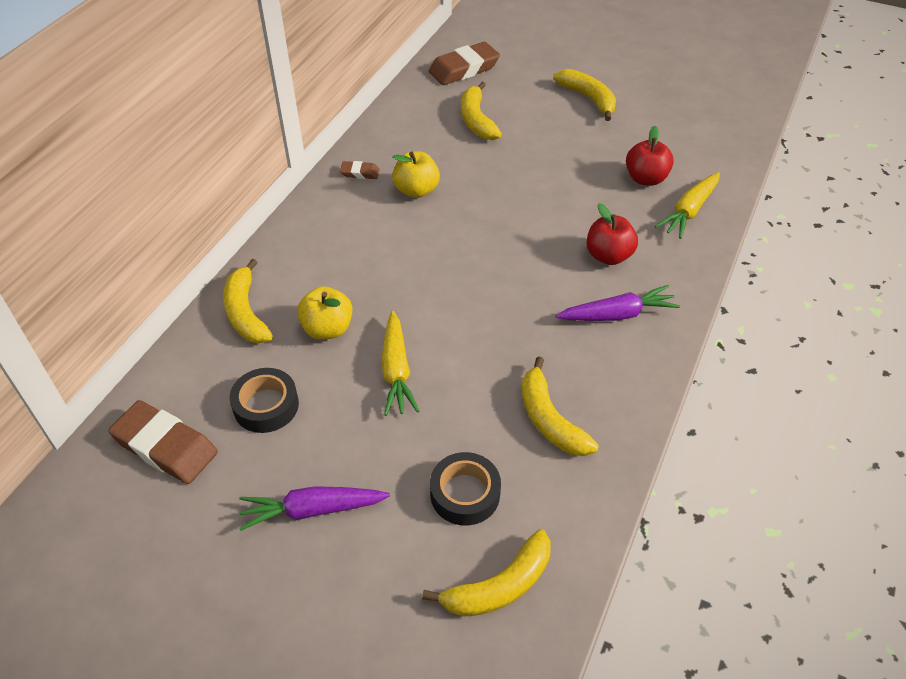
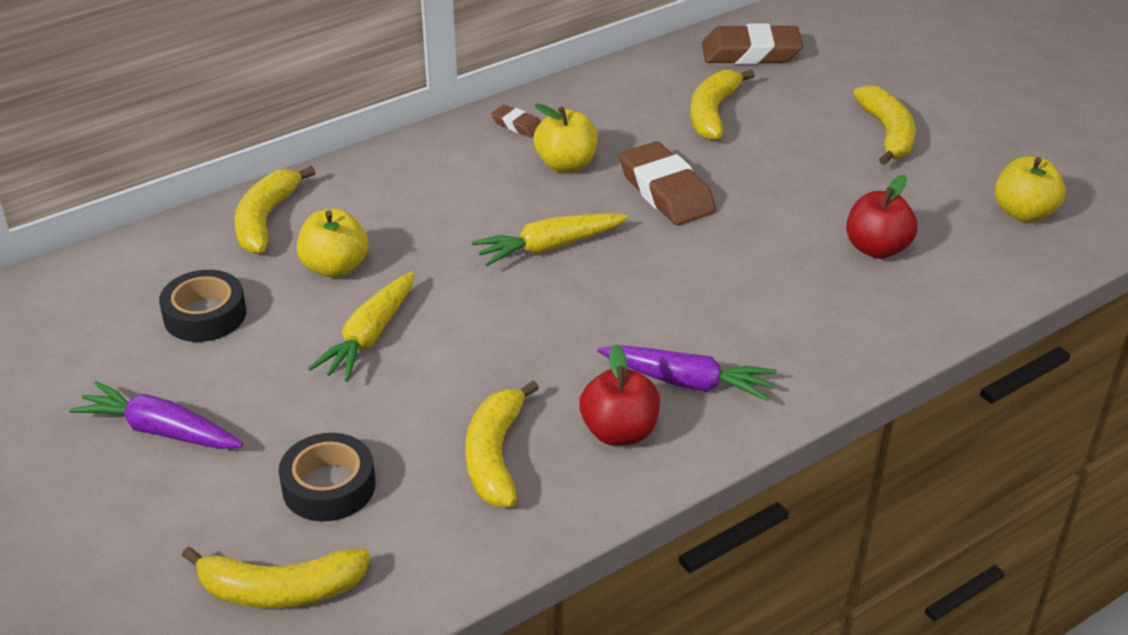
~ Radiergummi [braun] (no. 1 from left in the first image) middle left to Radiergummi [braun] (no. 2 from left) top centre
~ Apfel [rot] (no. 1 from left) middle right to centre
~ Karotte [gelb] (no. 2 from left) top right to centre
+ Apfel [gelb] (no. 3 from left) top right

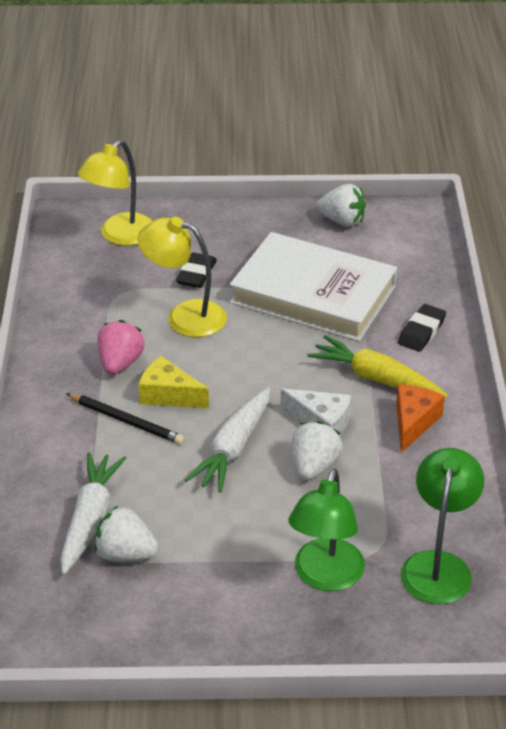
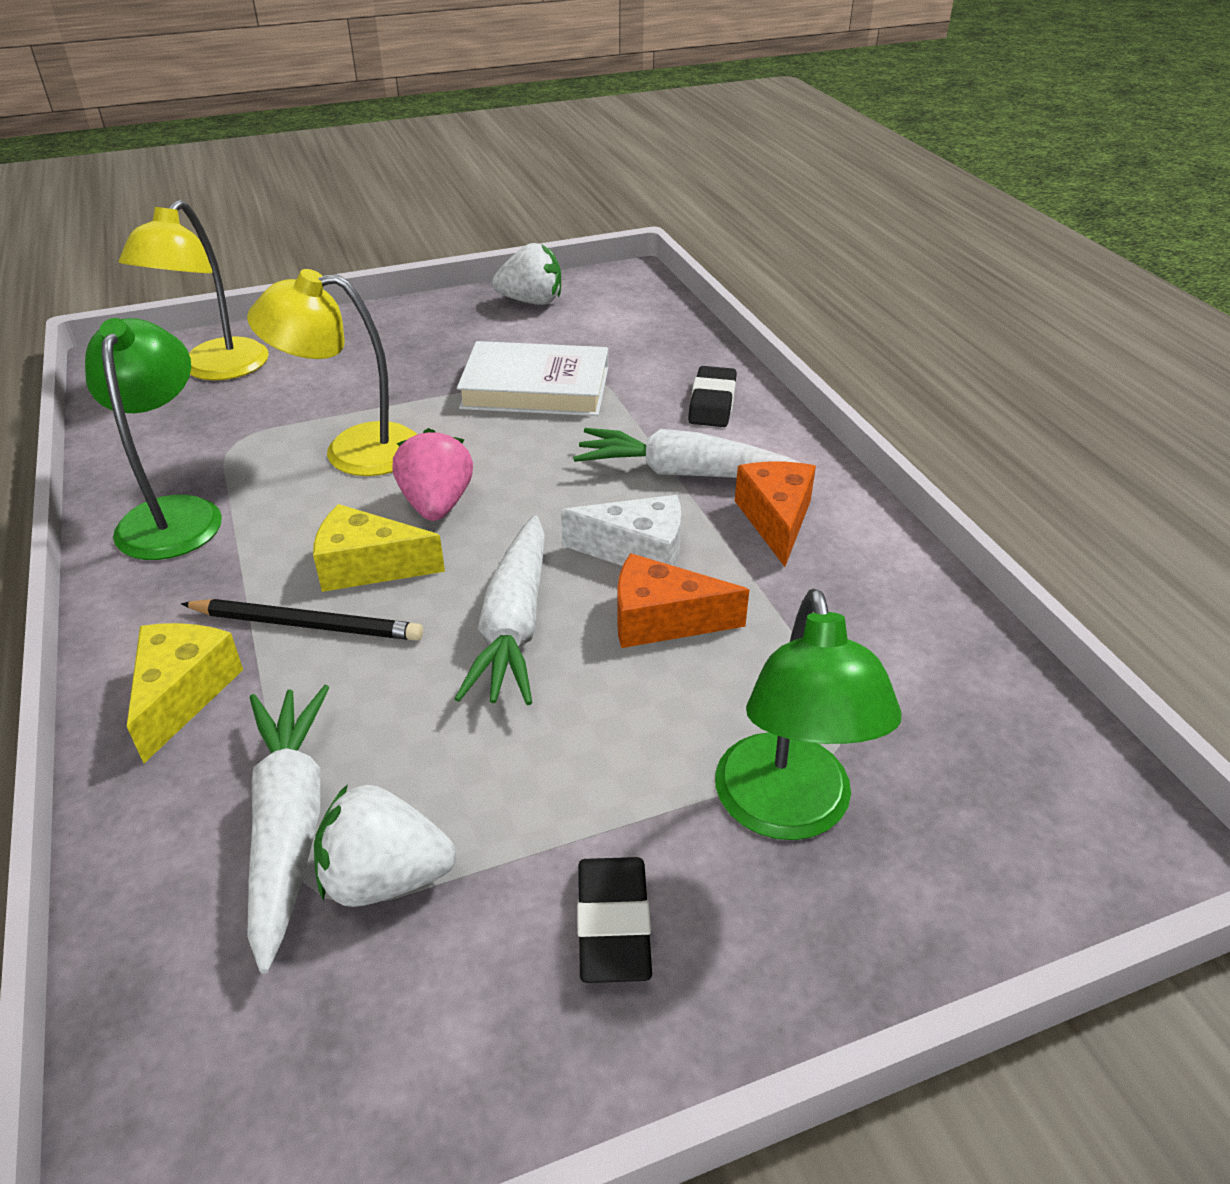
~ Erdbeere [rosa] middle left to centre
~ Radiergummi [schwarz] (no. 1 from left) centre to bottom centre
~ Buch [weiß] centre = top centre x0.66
~ Erdbeere [weiß] (no. 2 from left) centre to Käse [orange] (no. 1 from left) centre
~ Karotte [gelb] middle right to Karotte [weiß] (no. 3 from left) centre
~ Lampe [grün] (no. 2 from left in the first image) bottom right to Lampe [grün] (no. 1 from left) middle left
+ Käse [gelb] (no. 1 from left) middle left

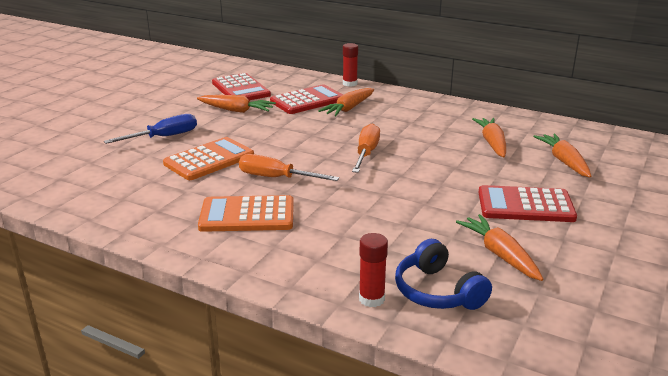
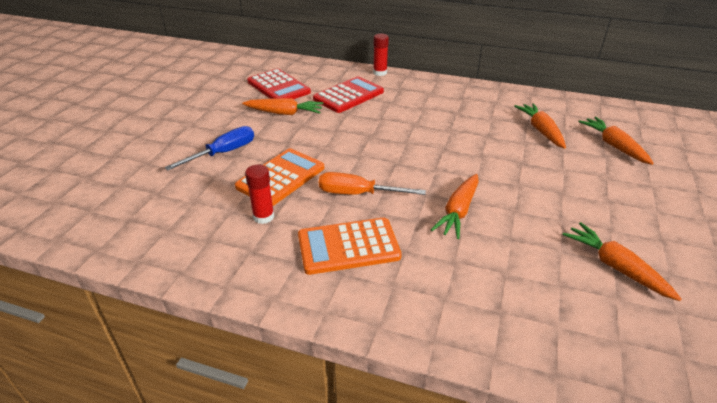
~ Karotte [orange] (no. 2 from left) top centre to centre
- Schraubenzieher [orange] (no. 2 from left) centre
~ Klebestift [rot] (no. 2 from left in the first image) bottom centre to Klebestift [rot] (no. 1 from left) centre
- Kopfhörer [blau] bottom centre
- Taschenrechner [rot] (no. 3 from left) middle right

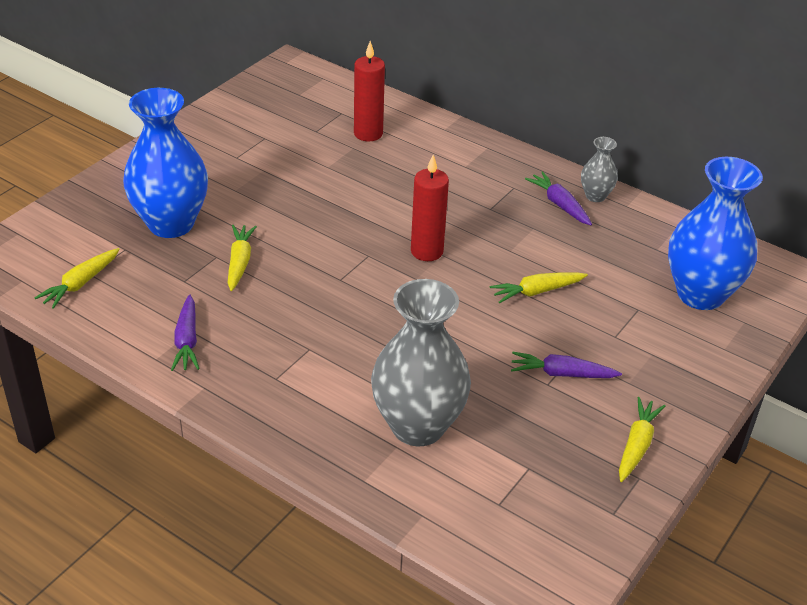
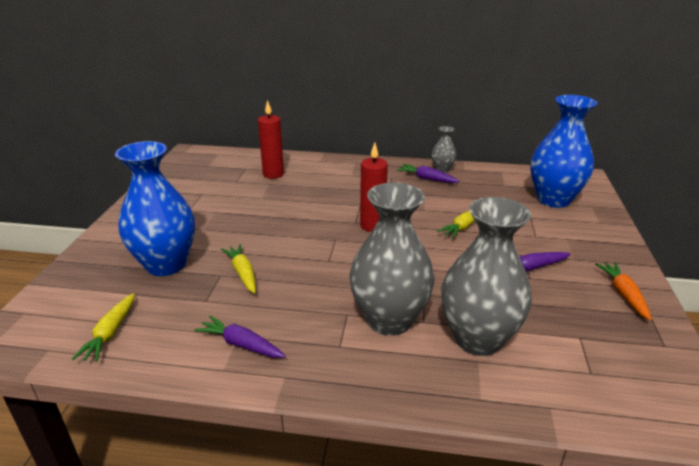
~ Karotte [lila] (no. 1 from left) middle left = bottom centre 150 degrees clockwise
~ Karotte [gelb] (no. 4 from left) bottom right to Karotte [orange] middle right
+ Vase [grau] (no. 1 from left) centre

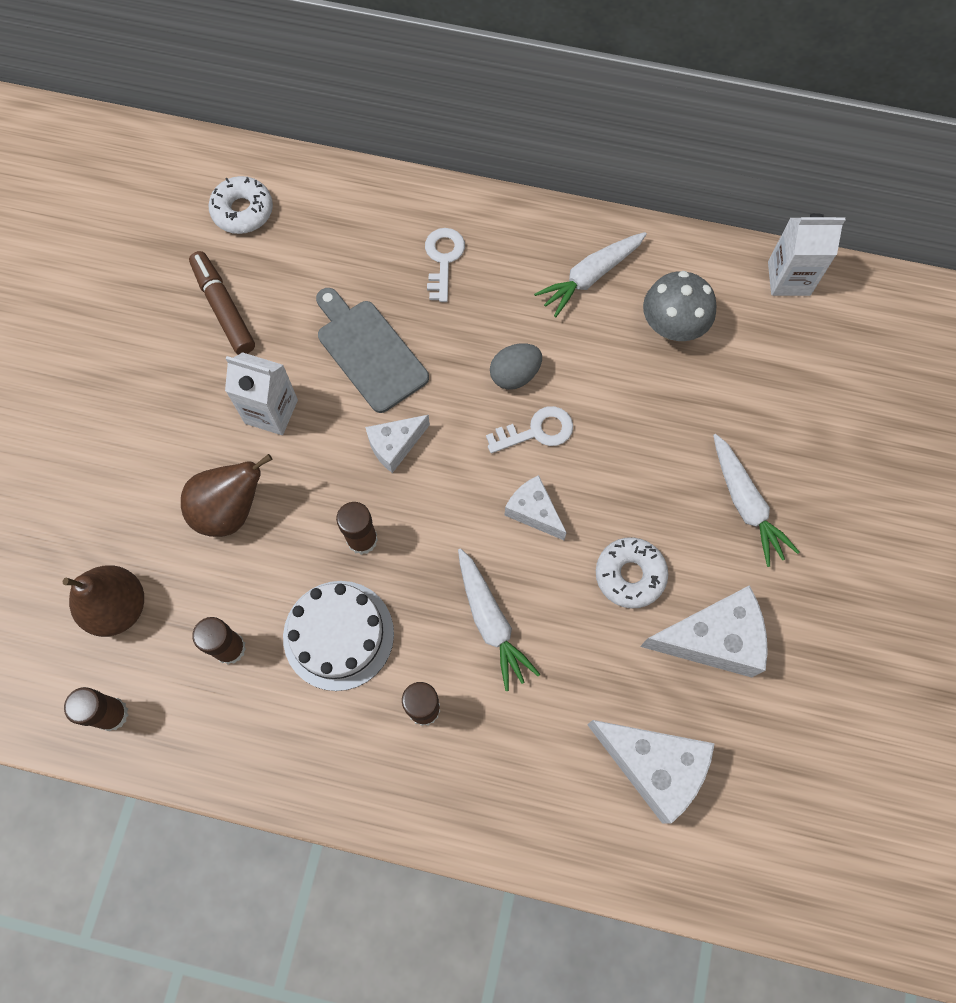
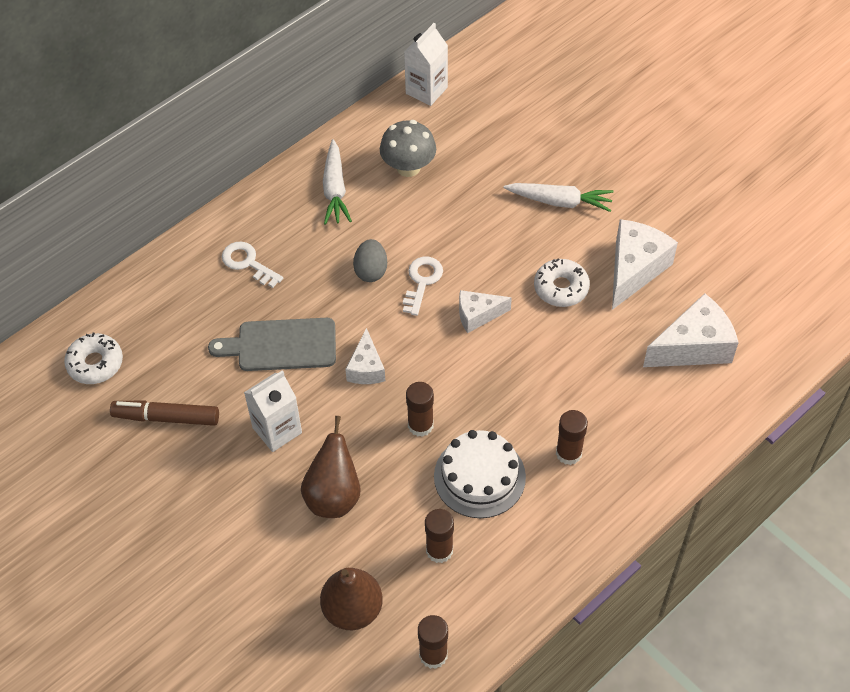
- Karotte [weiß] (no. 1 from left) centre

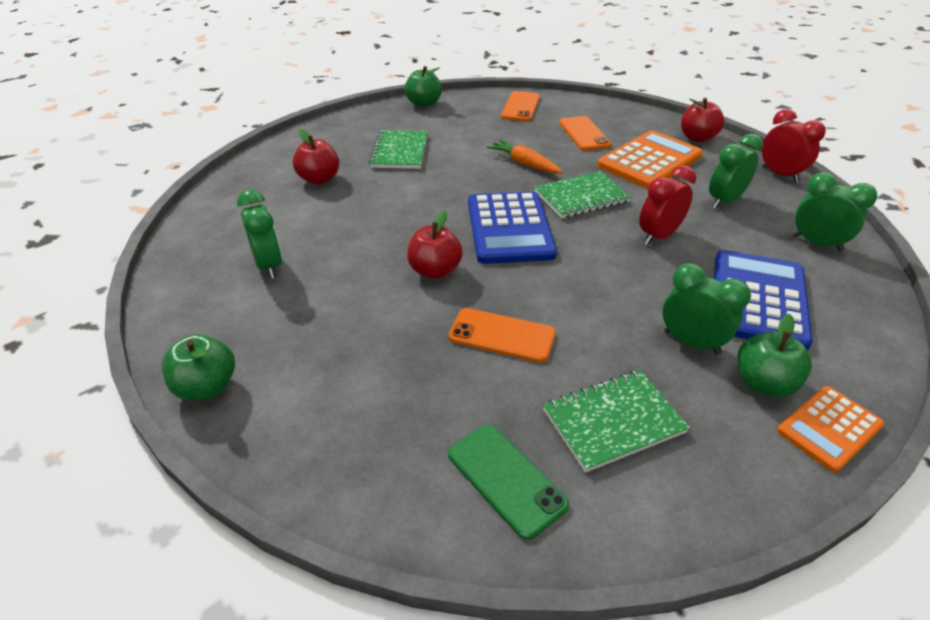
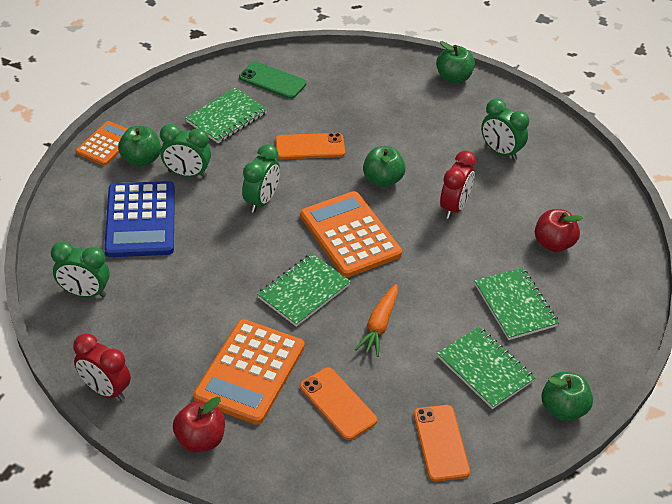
~ Apfel [rot] (no. 2 from left) centre to Apfel [grün] (no. 2 from left) top centre
~ Taschenrechner [blau] (no. 1 from left) centre to Taschenrechner [orange] (no. 3 from left) centre
~ Karotte [orange] top centre = centre 90 degrees clockwise
~ Wecker [rot] (no. 1 from left in the first image) top right to Wecker [rot] (no. 2 from left) middle right
~ Wecker [grün] (no. 3 from left) top right to centre
+ Notizbuch [grün] (no. 3 from left) bottom right

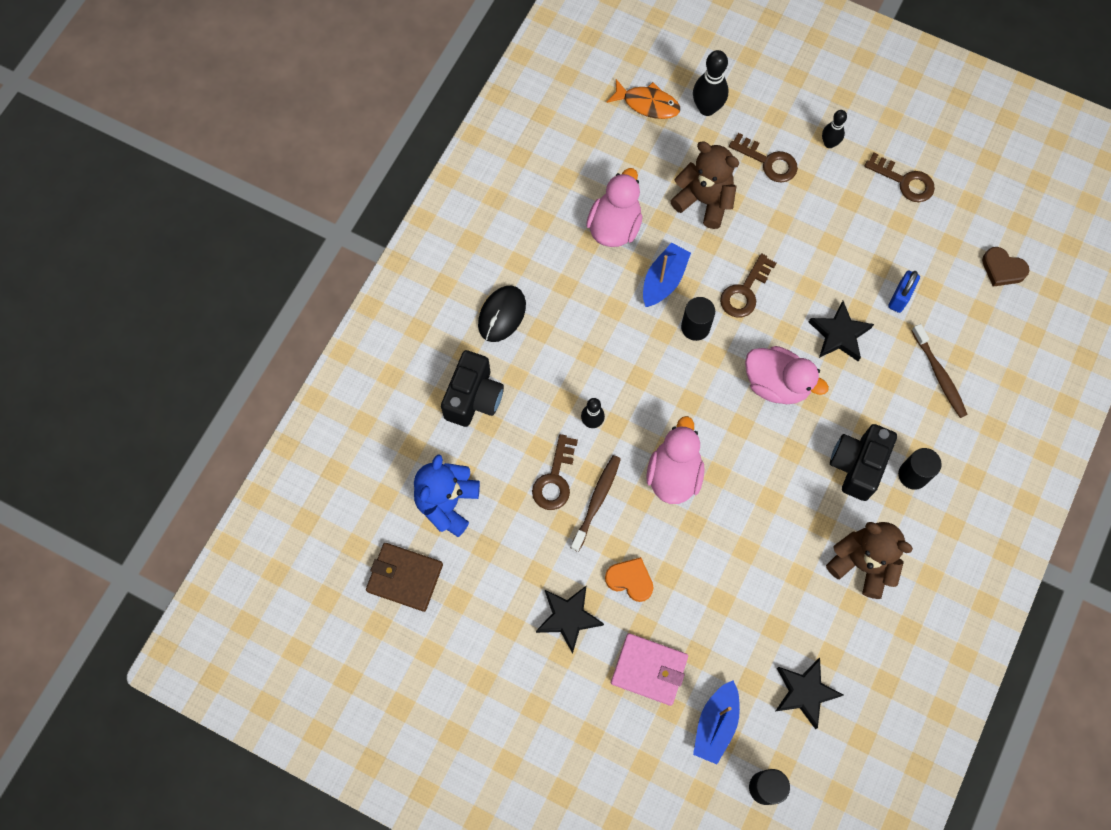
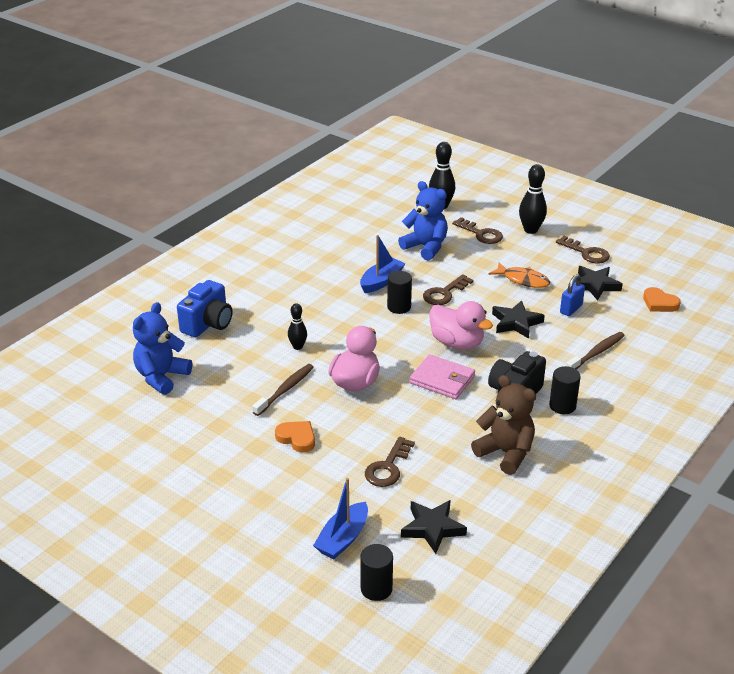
- Geldbörse [braun] bottom centre
~ Kamera [schwarz] (no. 1 from left) centre to Kamera [blau] middle left
- Computermaus [schwarz] centre
~ Schlüssel [braun] (no. 1 from left) centre to bottom centre
~ Stern [schwarz] (no. 1 from left in the first image) bottom centre to Stern [schwarz] (no. 3 from left) middle right
- Ente [rosa] (no. 1 from left) top centre
~ Fisch [orange] top centre to middle right
~ Geldbörse [rosa] bottom centre to centre
~ Teddybär [braun] (no. 1 from left) top centre to Teddybär [blau] (no. 2 from left) top centre
~ Bowlingkegel [schwarz] (no. 3 from left) top right = top right x1.62
~ Zahnbürste [braun] (no. 2 from left) middle right = middle right 120 degrees counterclockwise
~ Herz [braun] top right to Herz [orange] (no. 2 from left) middle right

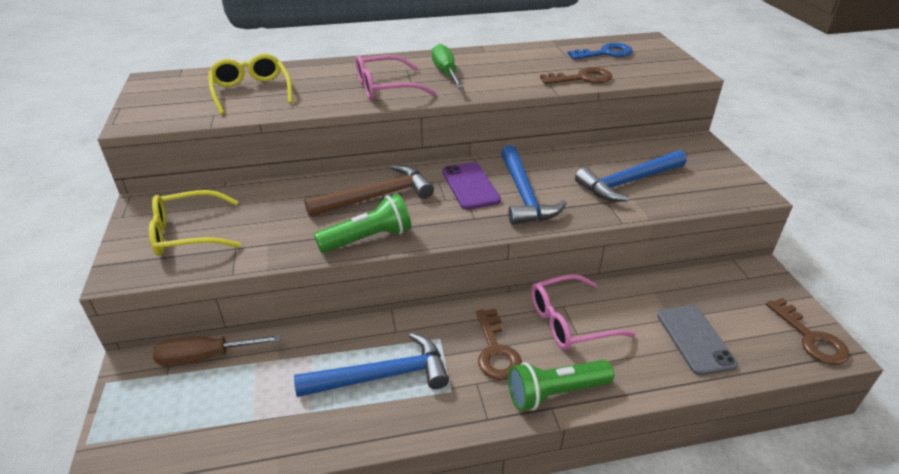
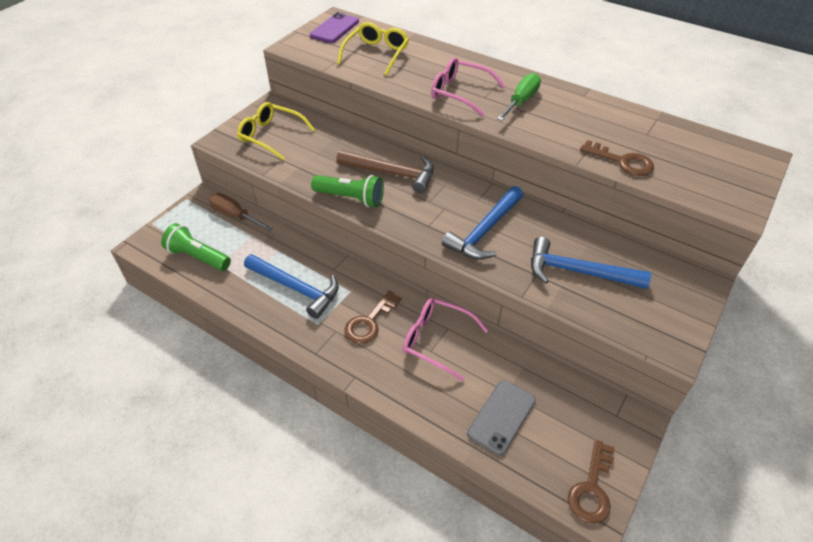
~ Handy [lila] centre to top centre
~ Taschenlampe [grün] (no. 2 from left in the first image) bottom centre to Taschenlampe [grün] (no. 1 from left) middle left
- Schlüssel [blau] top right

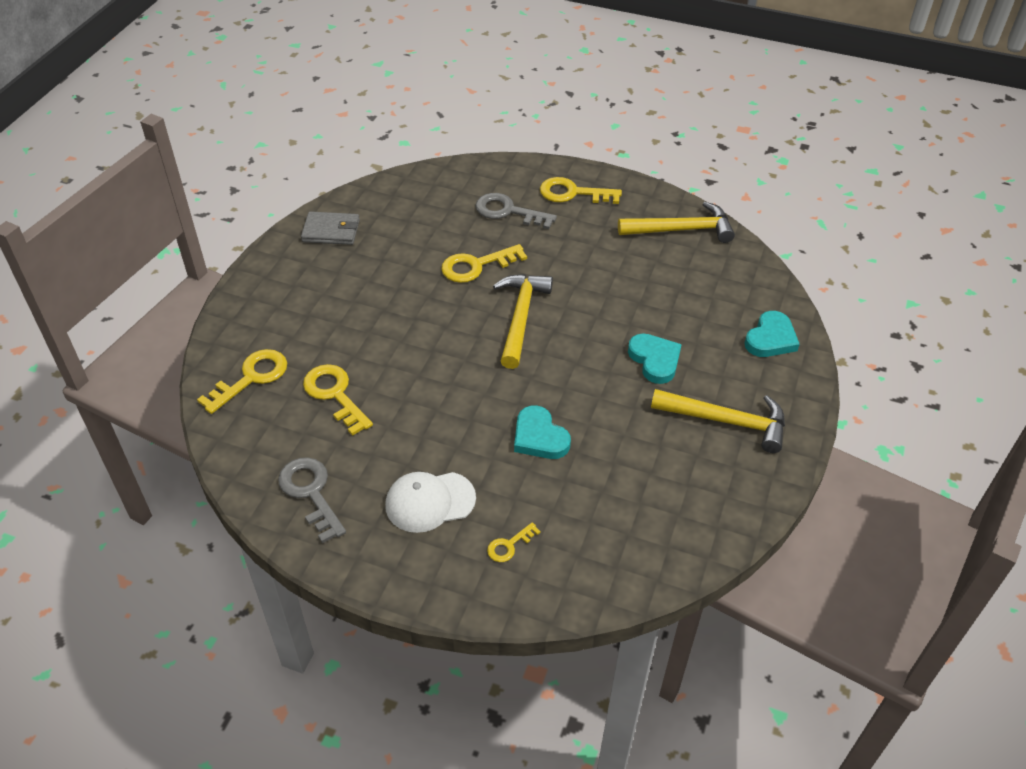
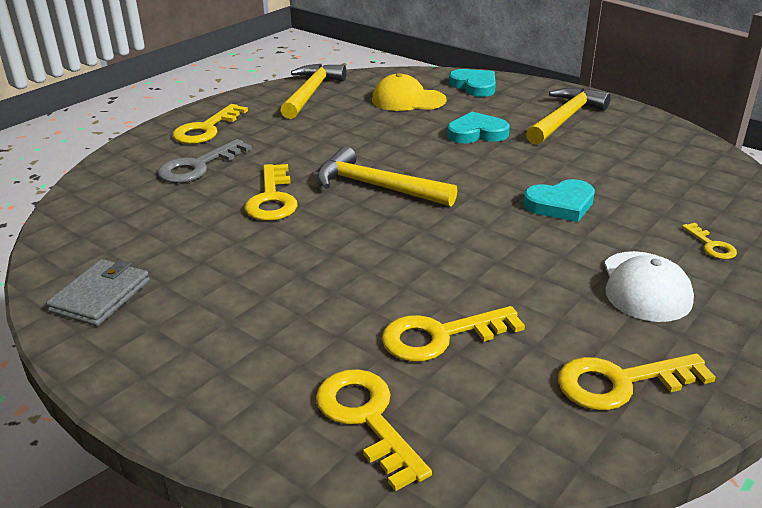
~ Schlüssel [grau] (no. 1 from left) middle left to Schlüssel [gelb] (no. 5 from left) bottom right
+ Kappe [gelb] top centre

